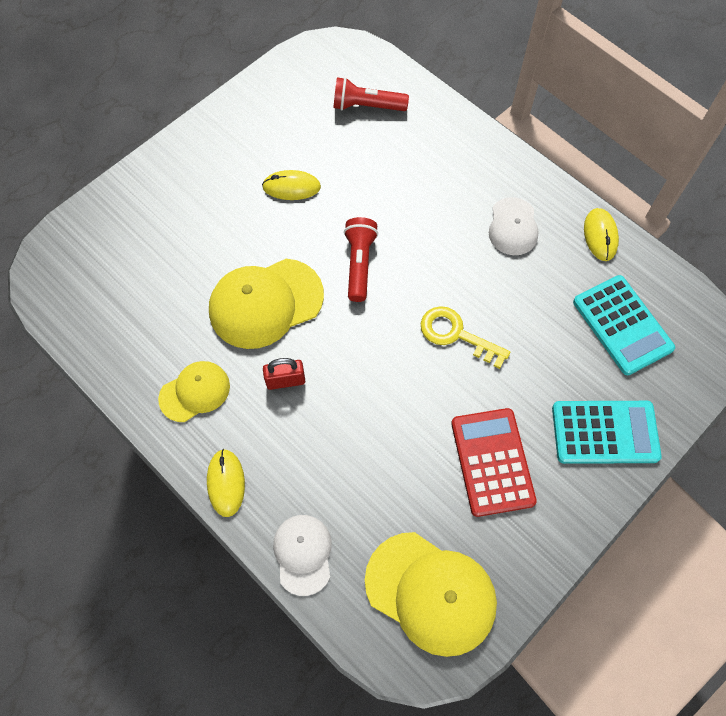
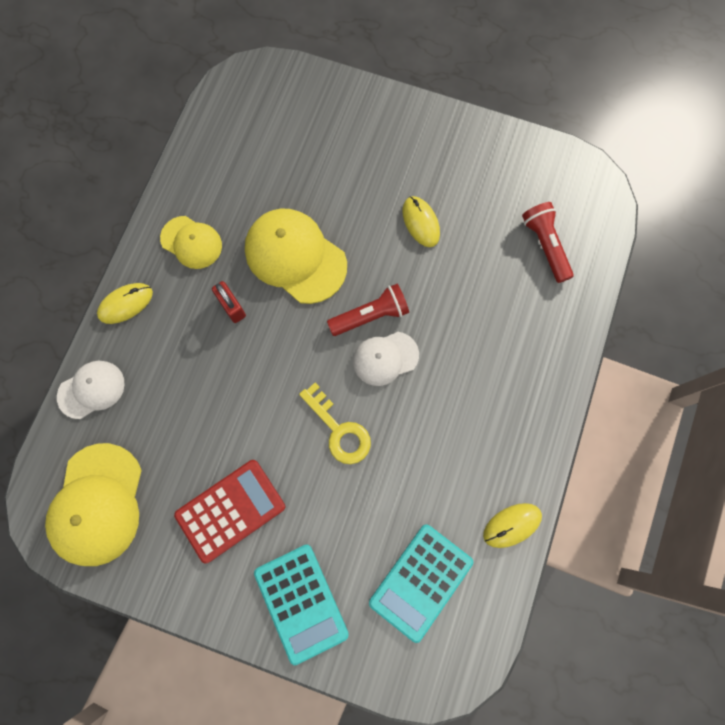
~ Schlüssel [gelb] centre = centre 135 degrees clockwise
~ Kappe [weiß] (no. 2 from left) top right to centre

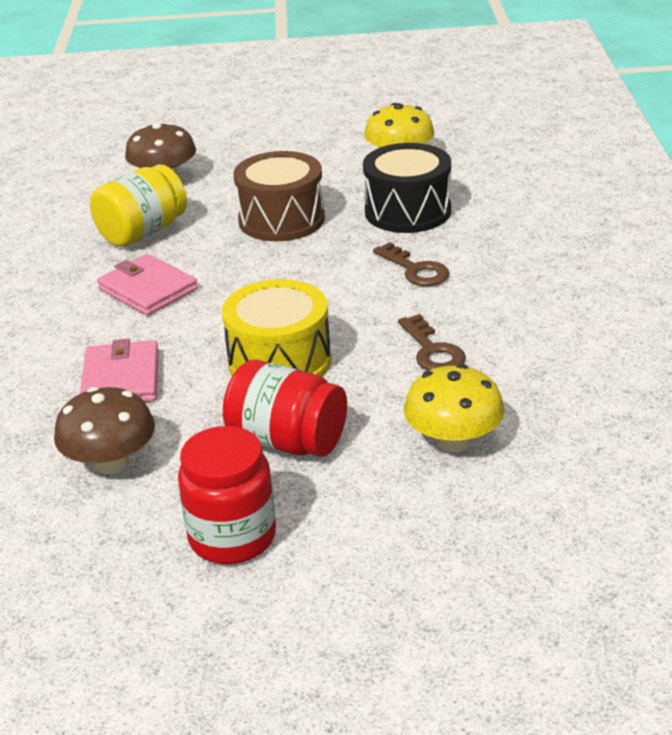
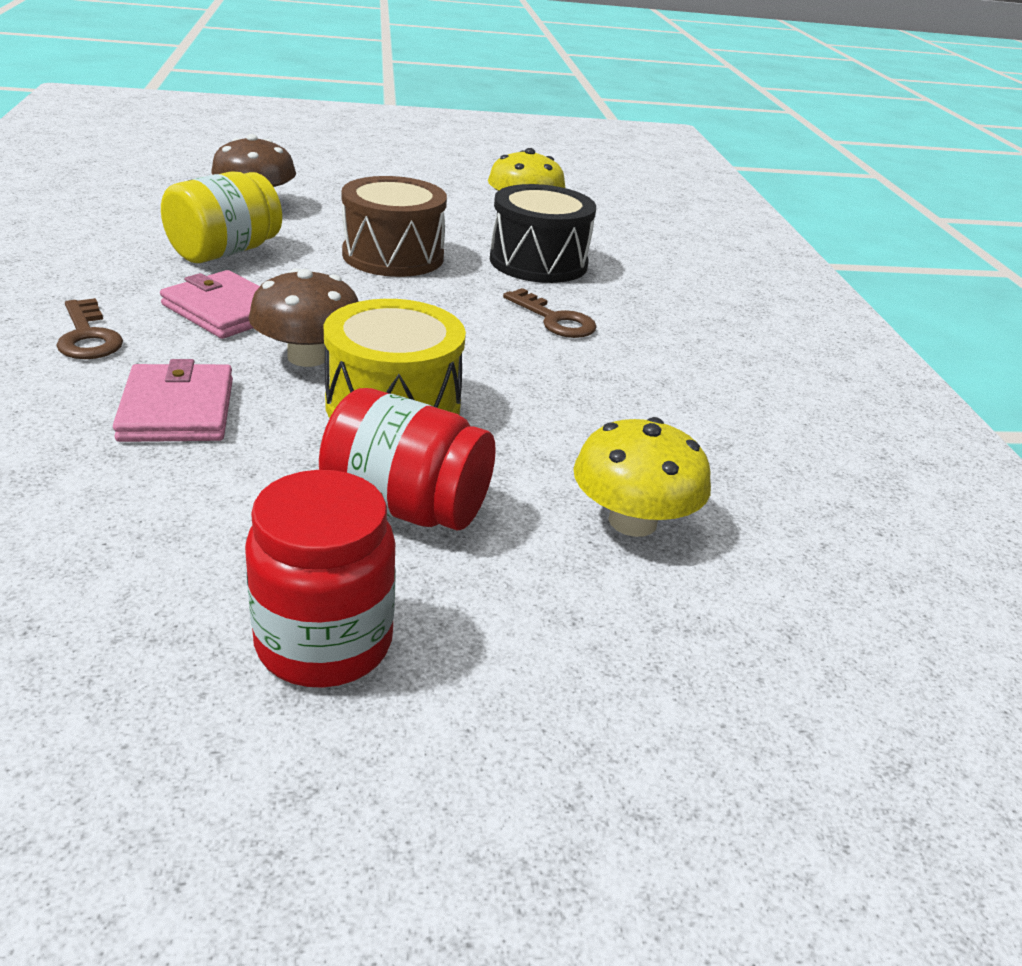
~ Pilz [braun] (no. 1 from left in the first image) middle left to Pilz [braun] (no. 2 from left) top left
~ Schlüssel [braun] (no. 2 from left in the first image) centre to Schlüssel [braun] (no. 1 from left) middle left

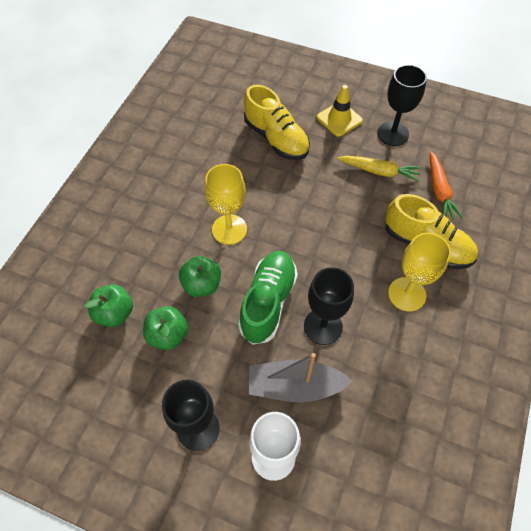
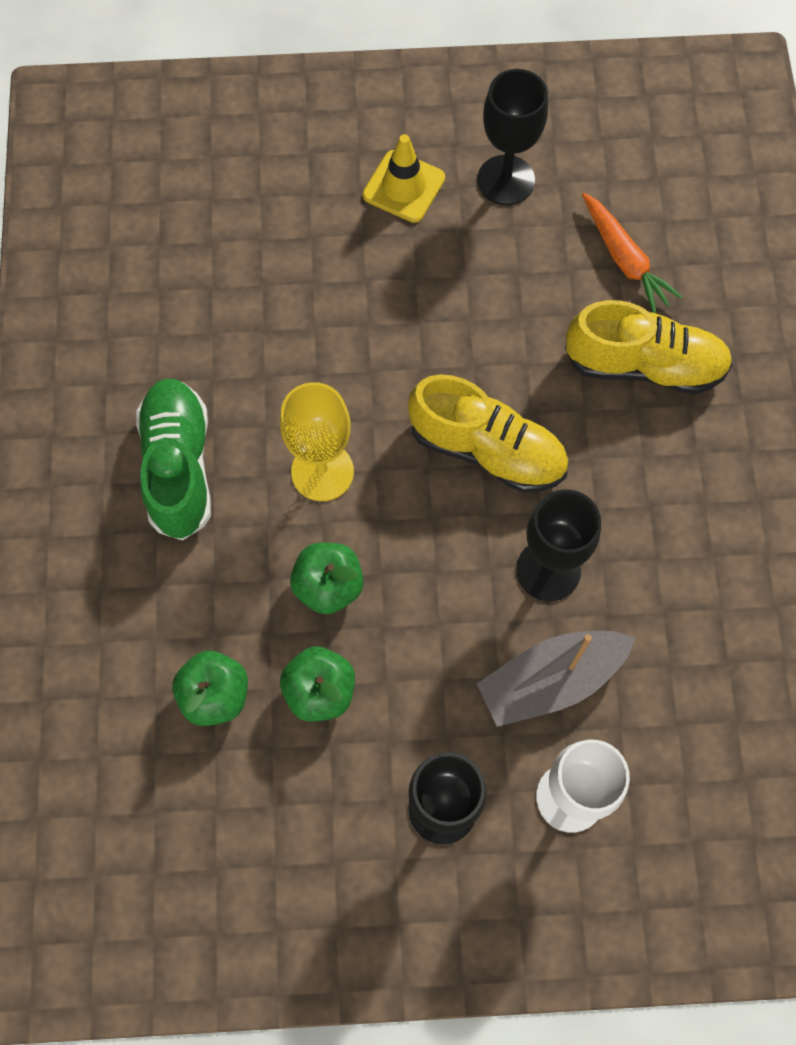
~ Schuh [grün] centre to middle left
~ Schuh [gelb] (no. 1 from left) top centre to centre
- Karotte [gelb] top right
- Kelch [gelb] (no. 2 from left) middle right

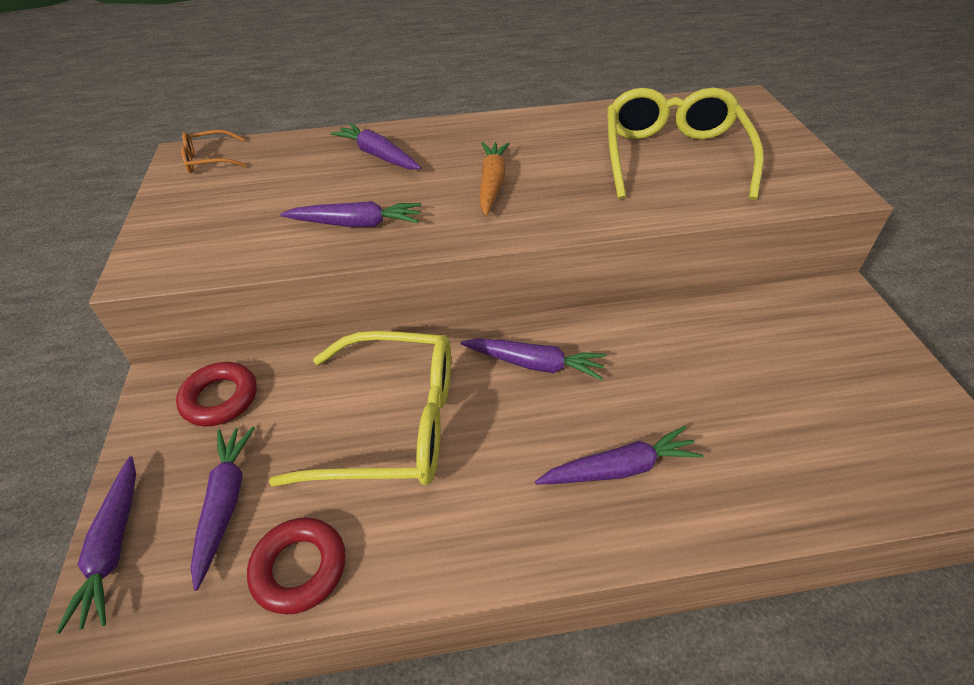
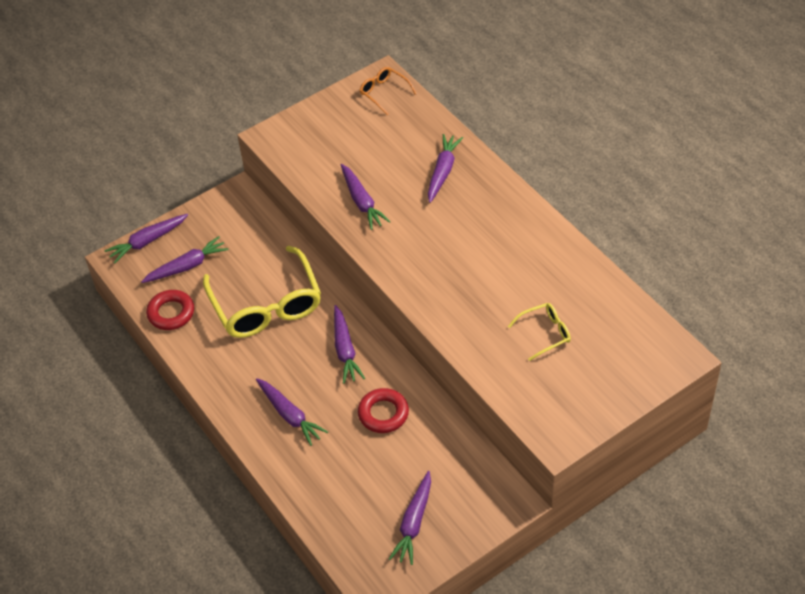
~ Ring [rot] (no. 1 from left in the first image) middle left to Ring [rot] (no. 2 from left) bottom centre
- Karotte [orange] top centre
~ Brille [gelb] (no. 2 from left) top right = middle right x0.46
+ Karotte [lila] (no. 6 from left) bottom centre

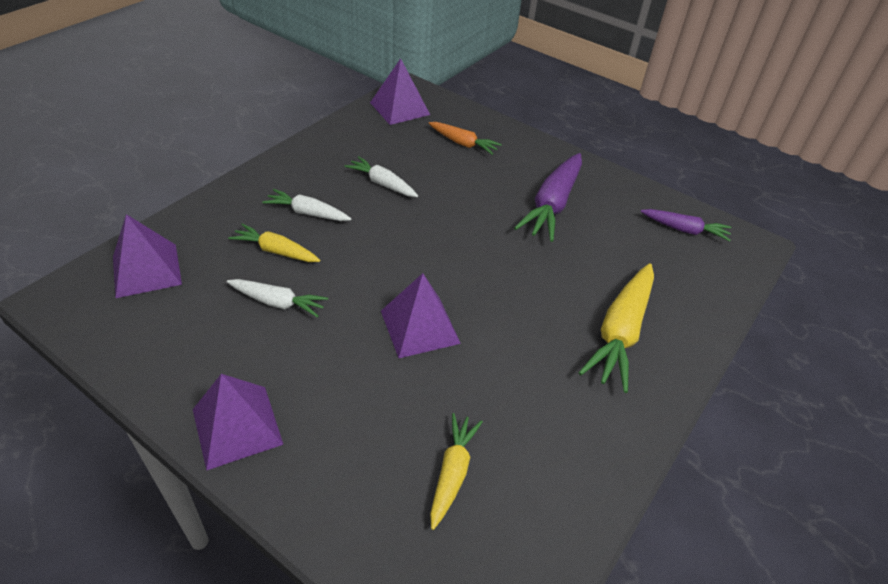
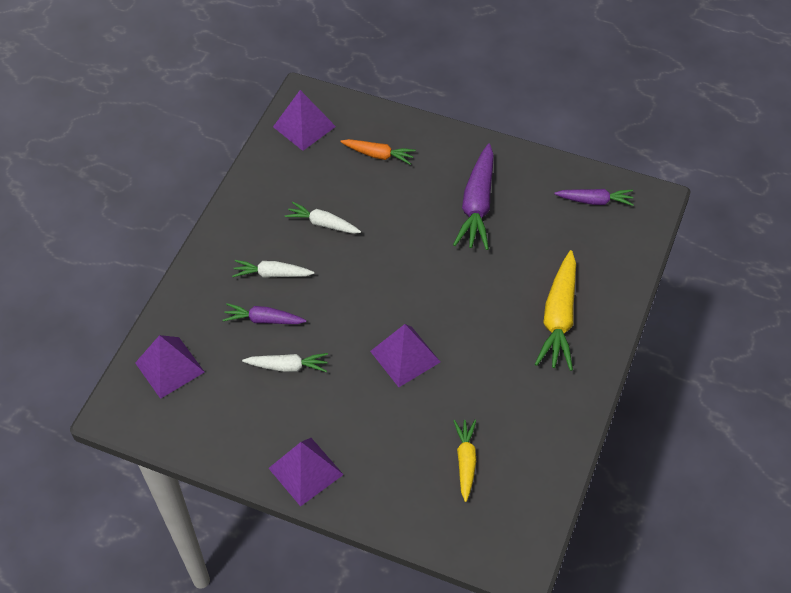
~ Karotte [gelb] (no. 1 from left) middle left to Karotte [lila] (no. 1 from left) centre

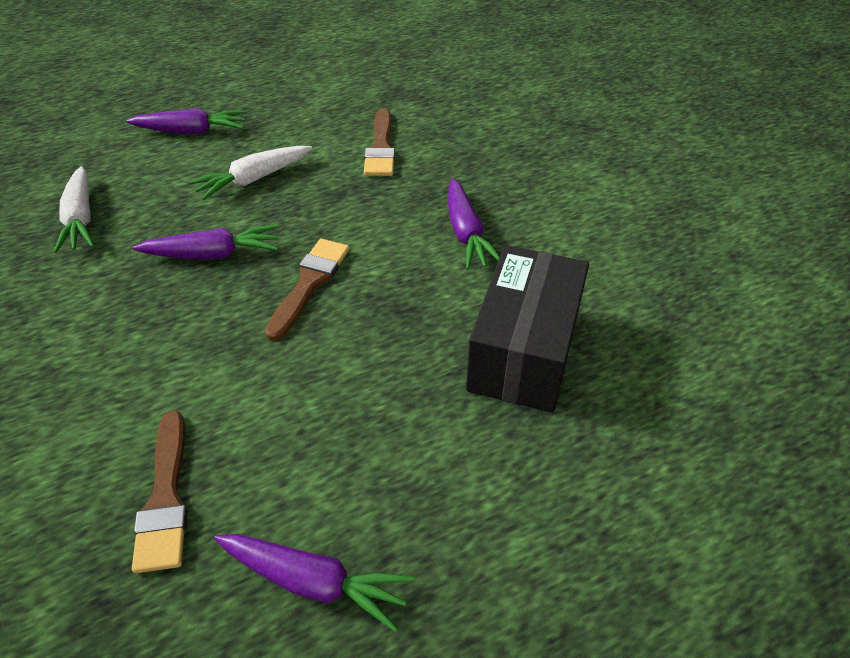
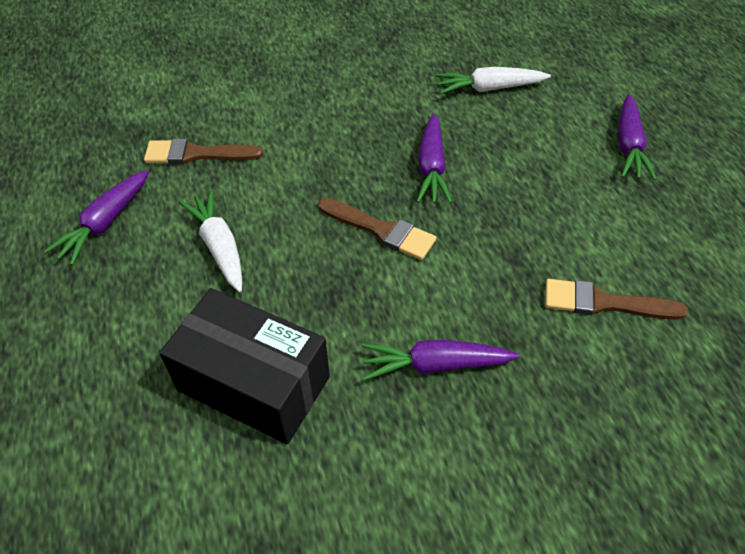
~ Karotte [weiß] (no. 2 from left in the first image) top left to Karotte [weiß] (no. 1 from left) middle left

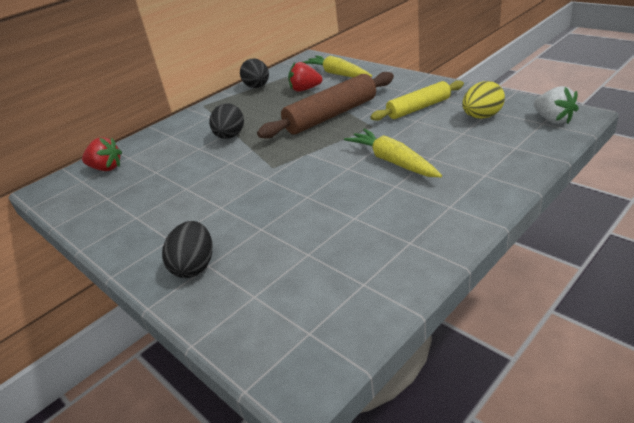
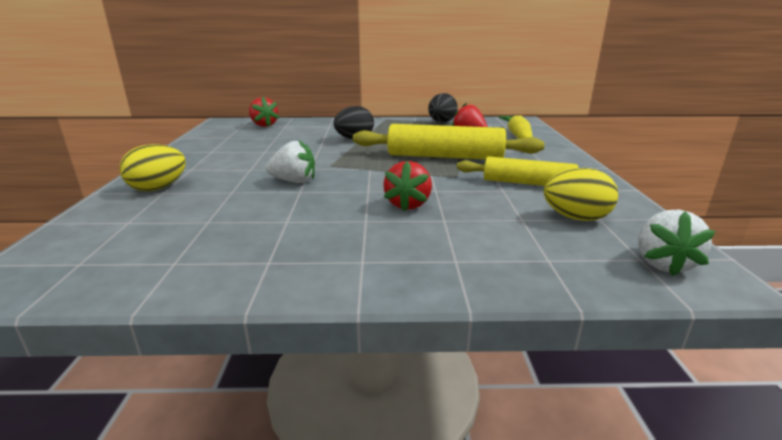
~ Ei [schwarz] (no. 1 from left) middle left to Ei [gelb] (no. 1 from left) middle left
~ Nudelholz [braun] top centre to Nudelholz [gelb] (no. 1 from left) top centre
~ Karotte [gelb] (no. 2 from left) centre to Erdbeere [rot] (no. 2 from left) centre
+ Erdbeere [weiß] (no. 1 from left) centre

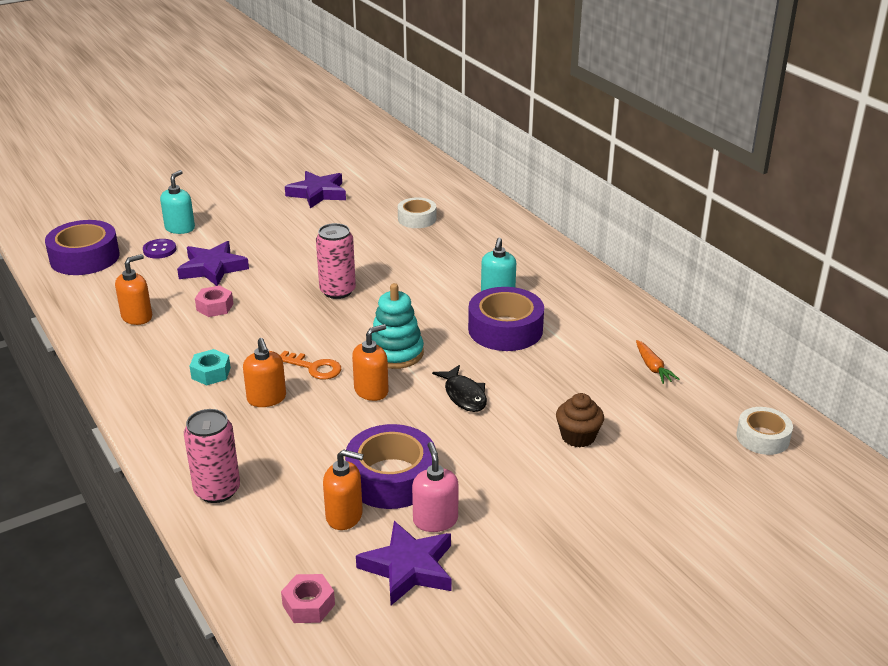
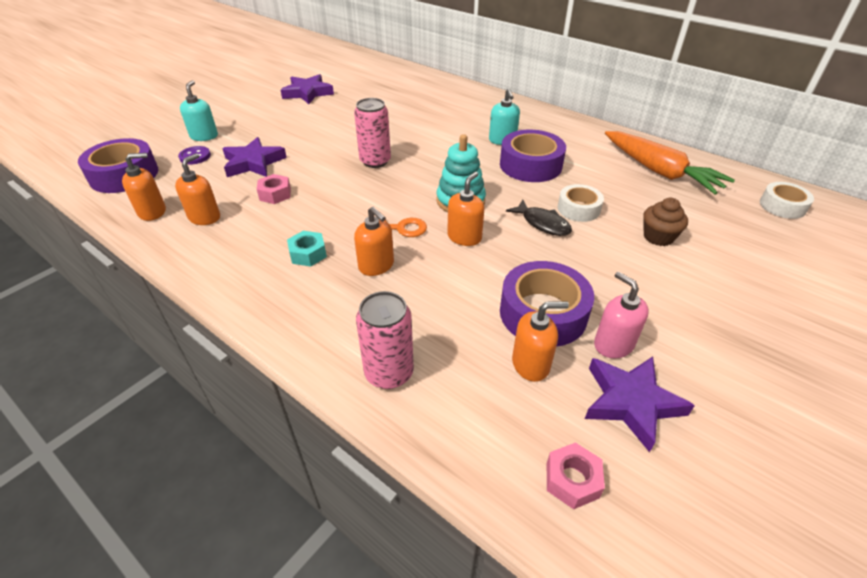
~ Klebeband [weiß] (no. 1 from left) top centre to middle right
~ Karotte [orange] middle right = top right x2.27
+ Seifenspender [orange] (no. 1 from left) top left

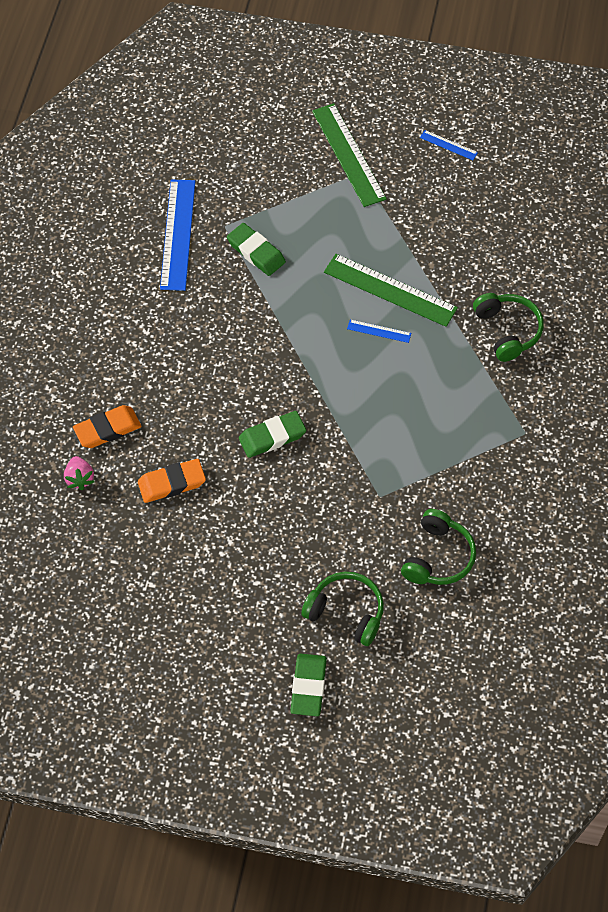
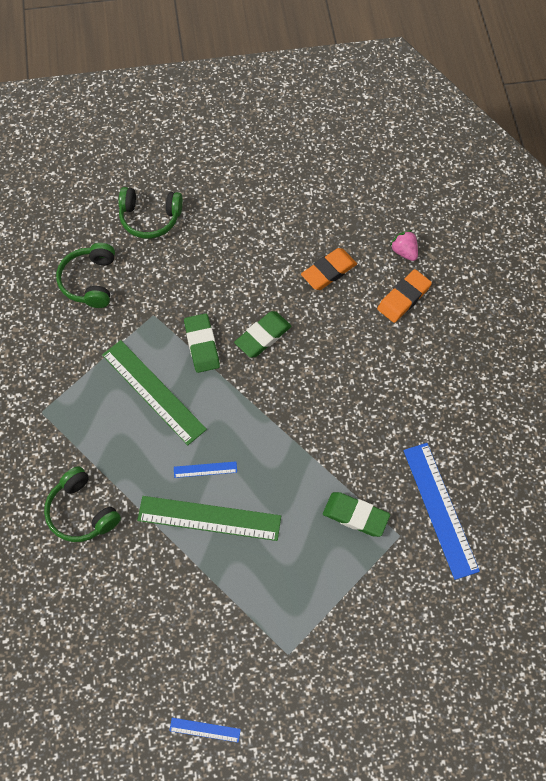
~ Radiergummi [grün] (no. 3 from left in the first image) bottom centre to Radiergummi [grün] (no. 1 from left) centre
~ Lineal [grün] (no. 1 from left) top centre to middle left

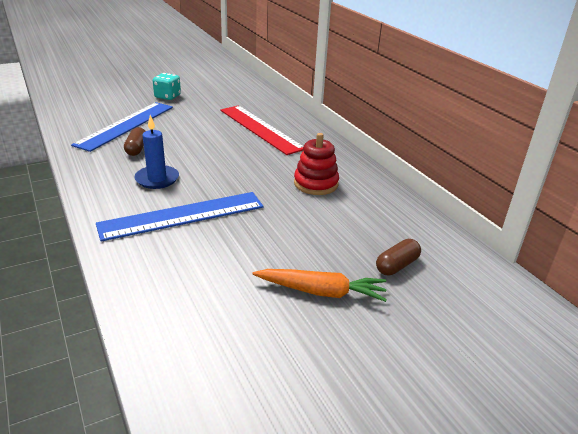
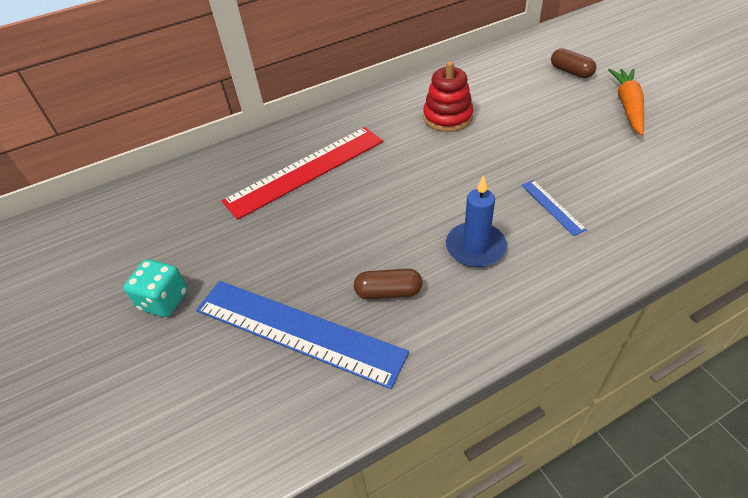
~ Lineal [blau] (no. 2 from left) middle left = middle right x0.43

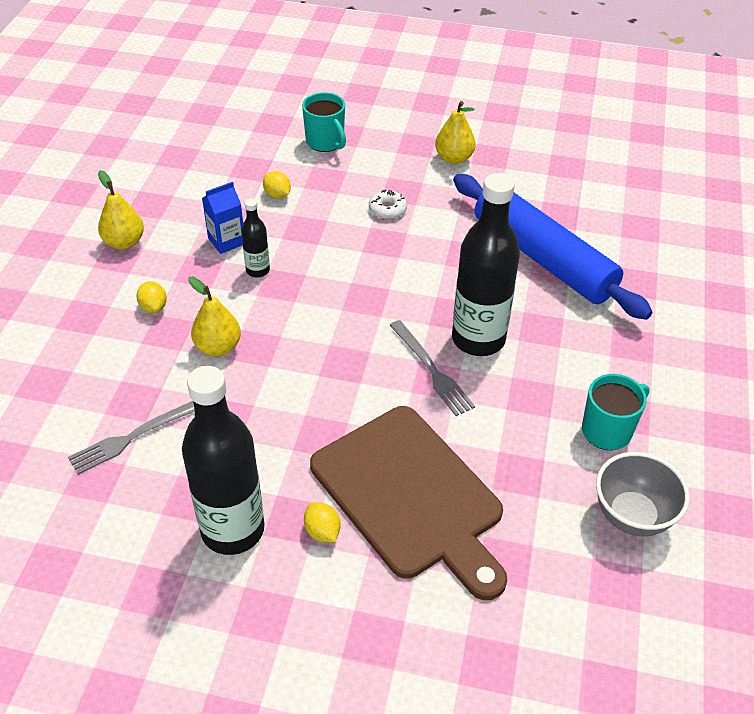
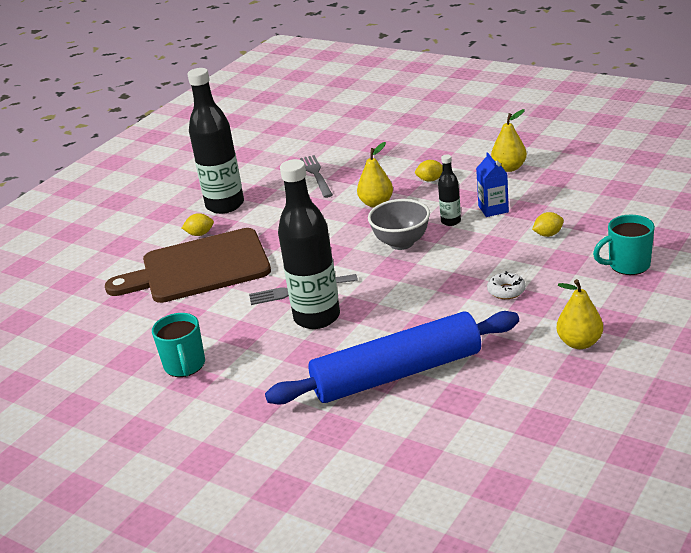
~ Schüssel [grau] bottom right to centre

